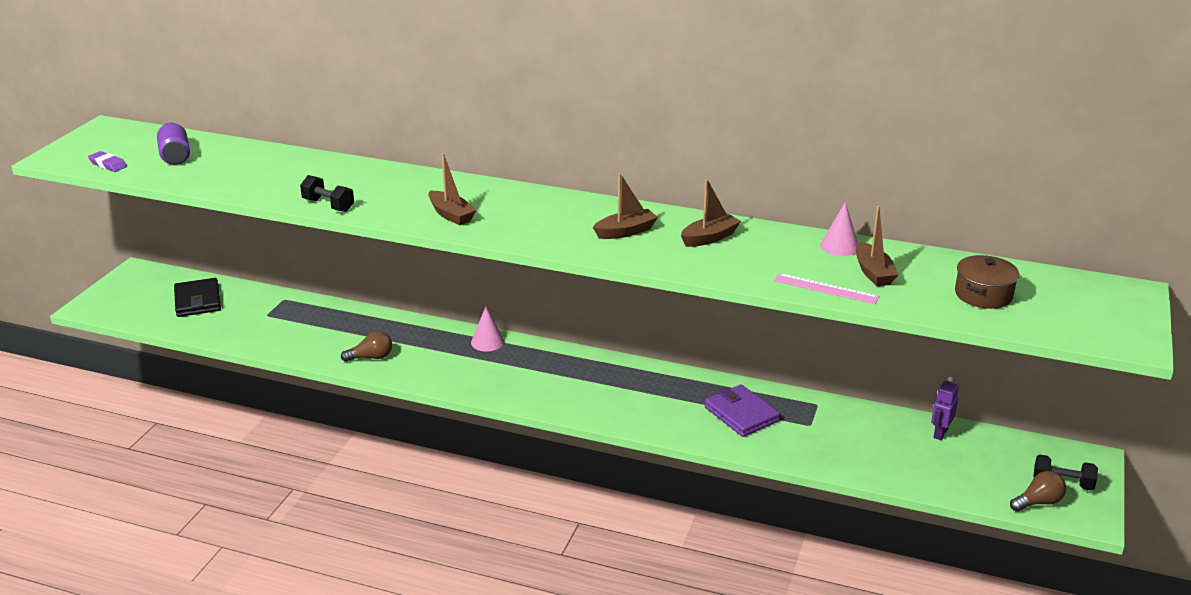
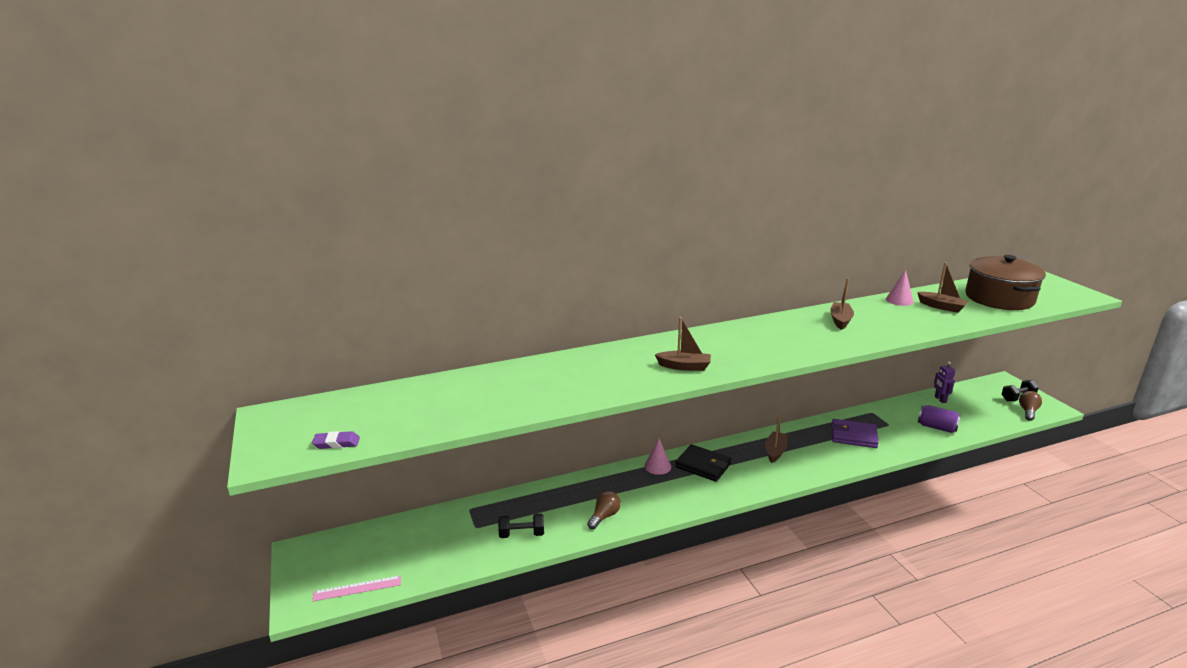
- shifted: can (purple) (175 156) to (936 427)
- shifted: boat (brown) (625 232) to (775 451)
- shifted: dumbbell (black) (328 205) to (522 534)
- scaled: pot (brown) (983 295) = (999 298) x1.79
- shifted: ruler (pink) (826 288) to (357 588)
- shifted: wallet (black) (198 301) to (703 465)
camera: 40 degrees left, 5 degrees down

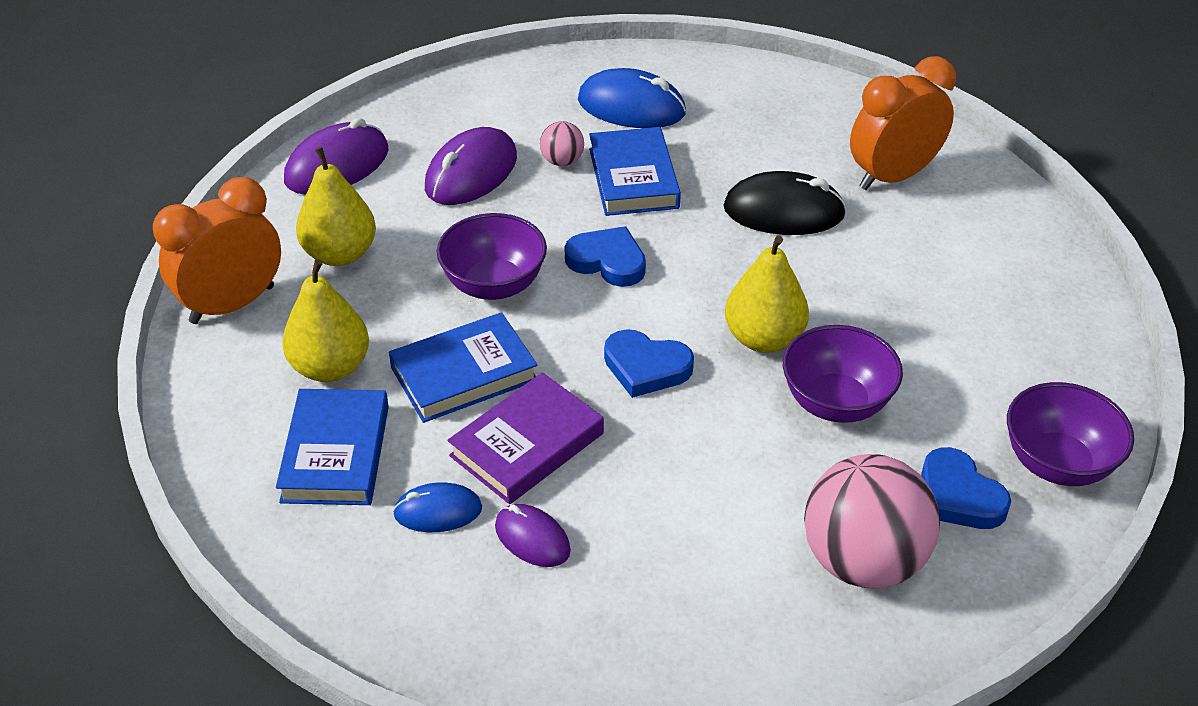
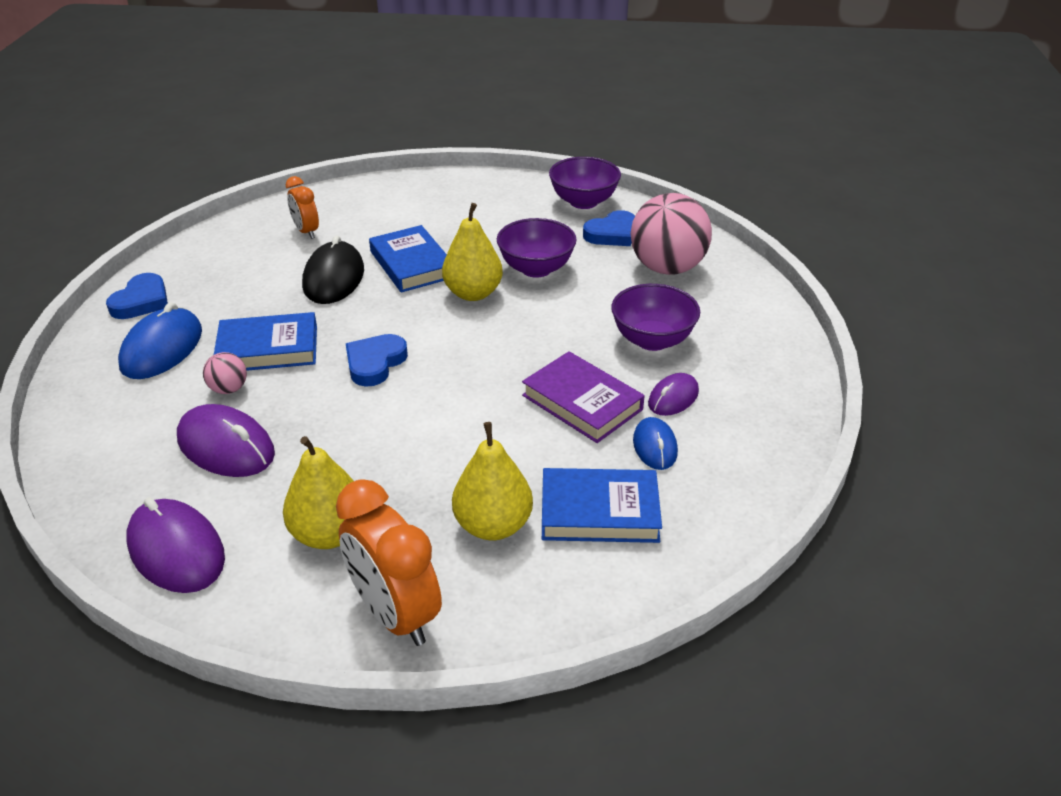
- scaled: clock (orange) (893 176) = (306 231) x0.57
- shifted: bowl (purple) (494 284) to (652 340)
- shifted: book (blue) (464 374) to (411 264)
- shifted: heart (blue) (646 367) to (141 301)
camera: 90 degrees left, 5 degrees down

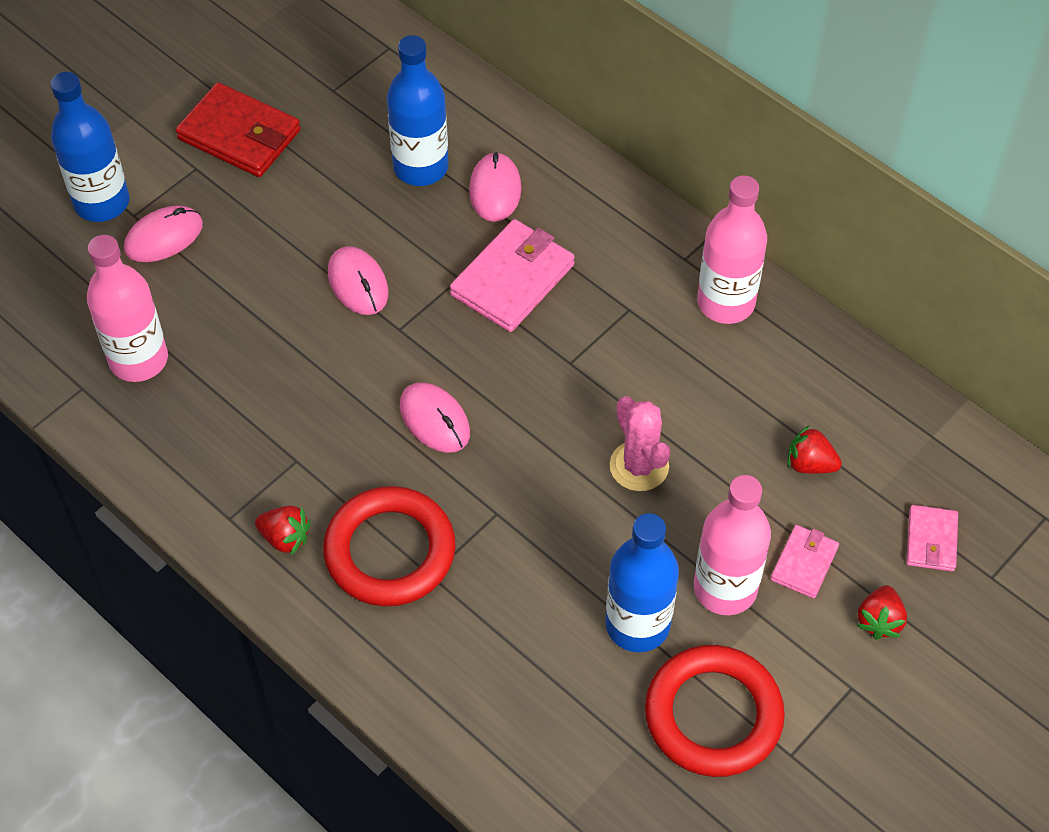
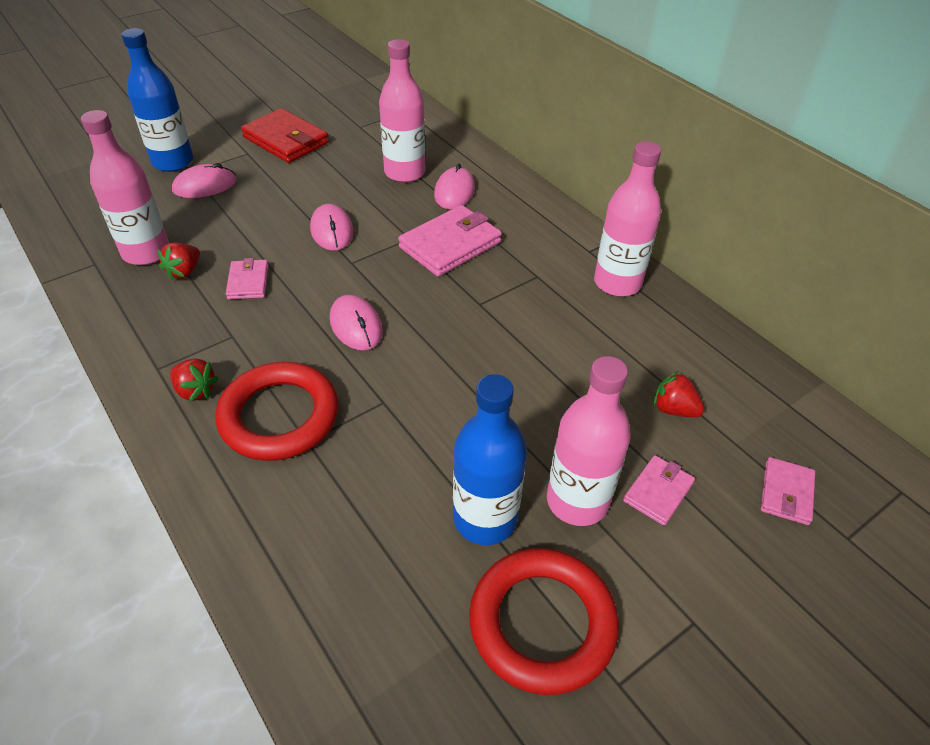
- repainted: bottle (blue) (420 167) to bottle (pink) (404 172)
- gone: cactus (pink) (639 466)
- shifted: strawberry (red) (879 621) to (184 271)
- new: wallet (pink) (248 282)
camera: 10 degrees right, 10 degrees down

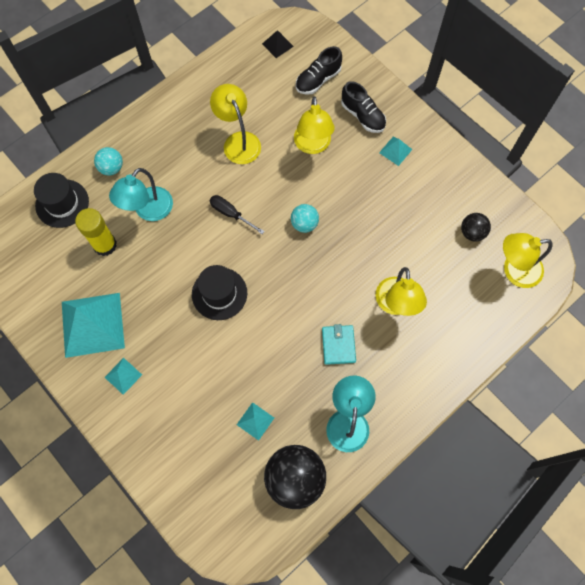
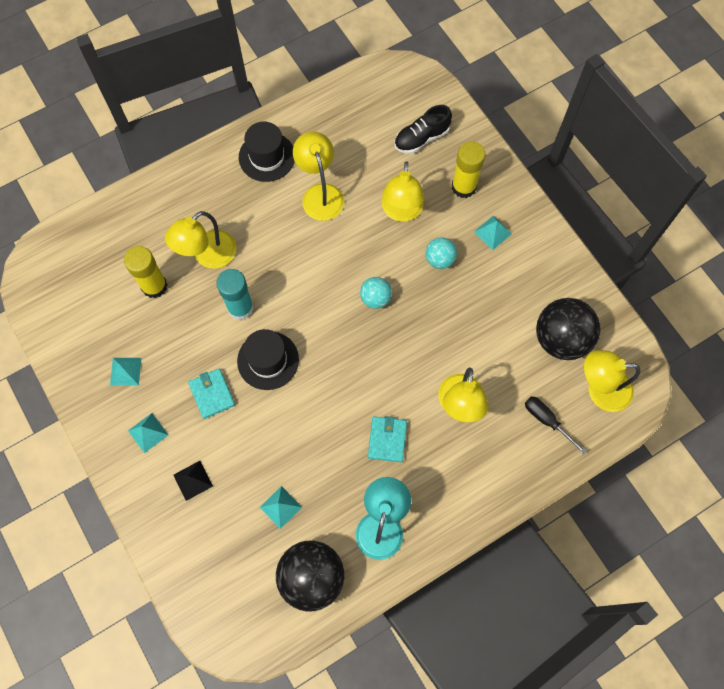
- shifted: pyramid (black) (277 45) to (193 480)
- swapped: shoe (black) (362 116) to glue stick (yellow) (463 187)
- shifted: ball (turquoise) (111 168) to (439 259)
- repainted: lamp (turquoise) (148 211) to lamp (yellow) (208 256)
- shifted: hat (black) (62 203) to (267 157)
- shifted: screwdriver (black) (231 214) to (546 420)
- scaled: ball (black) (472 232) = (561 339) x1.90
- scaled: pyramid (turquoise) (92 324) = (125 371) x0.45
- new: glue stick (turquoise) (240 308)
- new: wallet (turquoise) (212 394)
camera: 10 degrees right, 0 degrees up

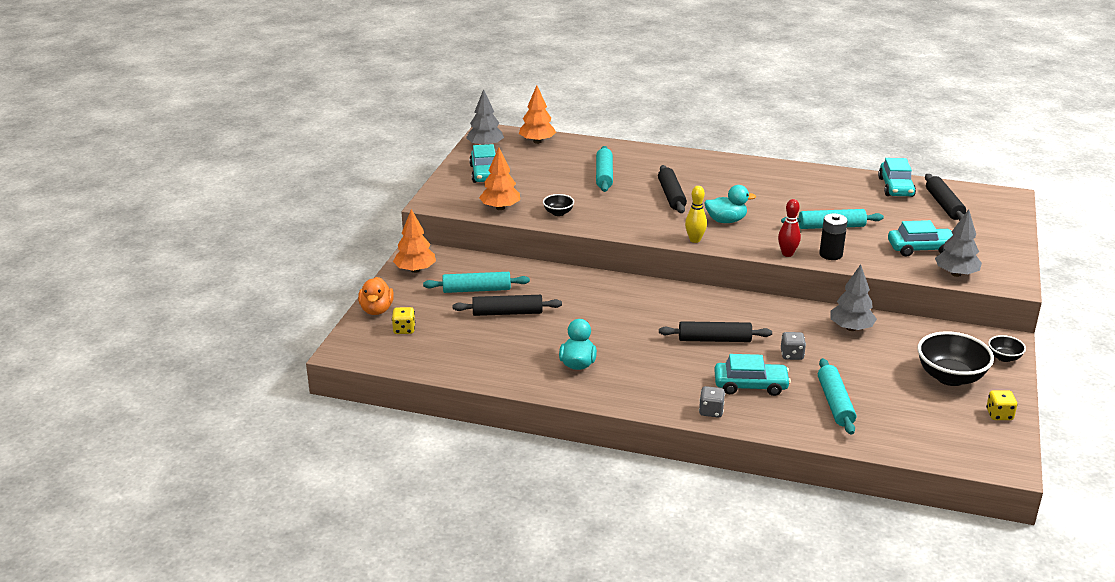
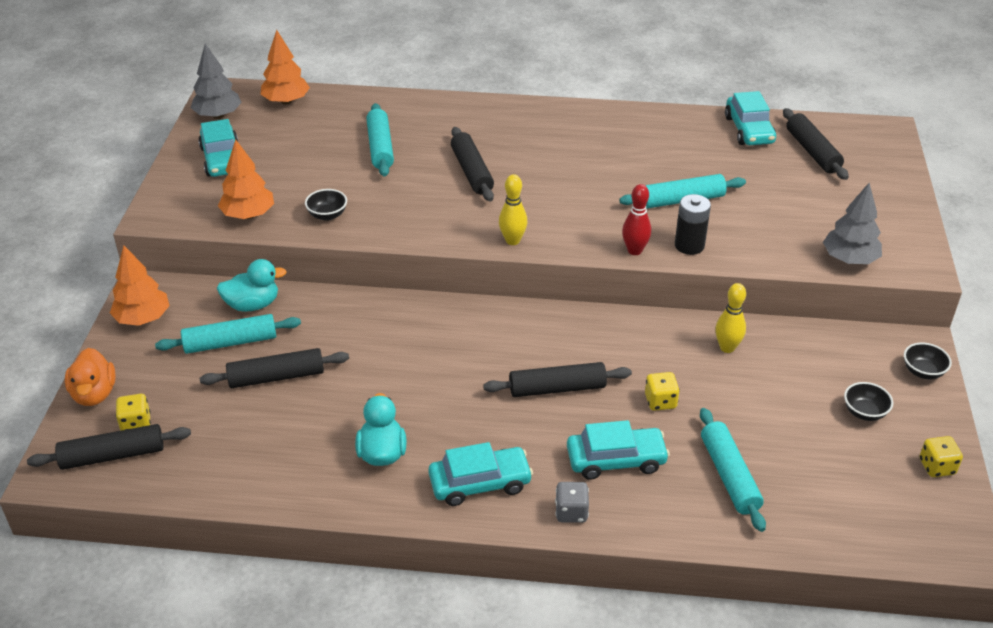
- shifted: duck (turquoise) (726 221) to (252 305)
- shifted: car (turquoise) (921 248) to (480 483)
- swapped: tree (grey) (851 328) to bowling pin (yellow) (727 348)
- scaled: bowl (black) (950 377) = (864 412) x0.50
- repainted: dice (grey) (792 355) to dice (yellow) (660 401)
- new: rolling pin (black) (113 455)
camera: 10 degrees left, 10 degrees up

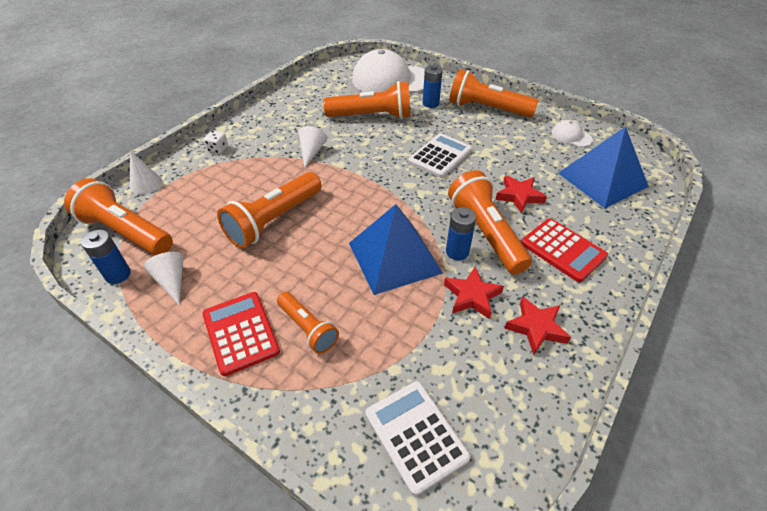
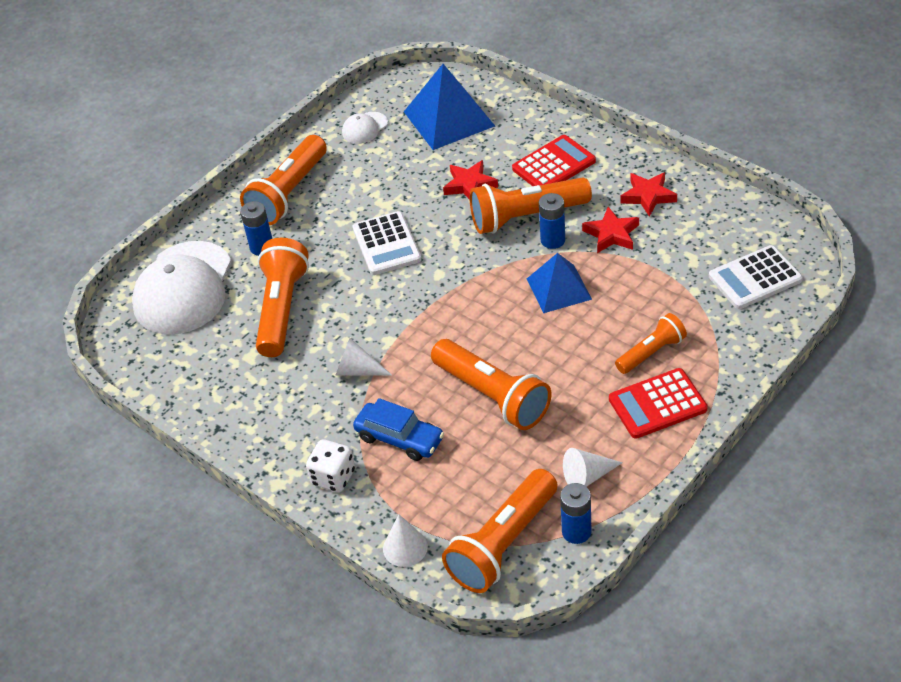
- scaled: dice (white) (218 149) = (333 477) x1.51
- rotated: calculator (white) (440 156) = (386 244) 150 degrees counterclockwise
- scaled: pyramid (blue) (394 257) = (559 288) x0.66
- new: car (blue) (399 438)
camera: 80 degrees left, 0 degrees up

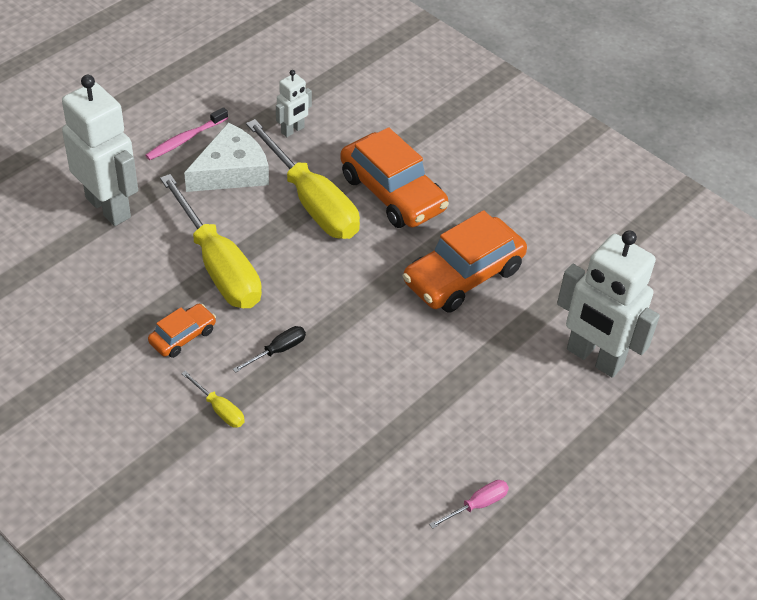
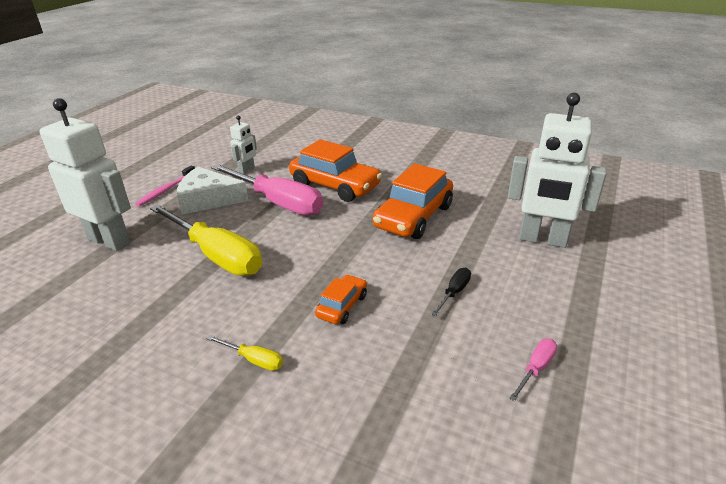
- repainted: screwdriver (yellow) (312 202) to screwdriver (pink) (278 202)
- rotated: cheese (white) (231 171) = (208 199) 120 degrees counterclockwise
- shifted: car (orange) (183 336) to (342 306)
- shifted: screwdriver (black) (278 350) to (454 292)
camera: 15 degrees left, 15 degrees down

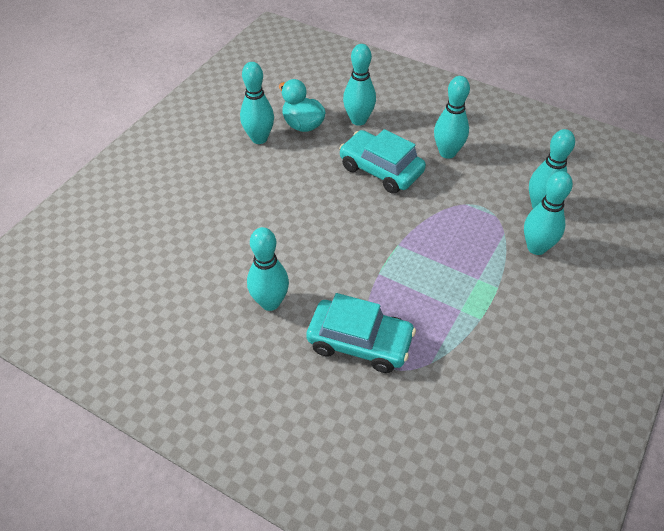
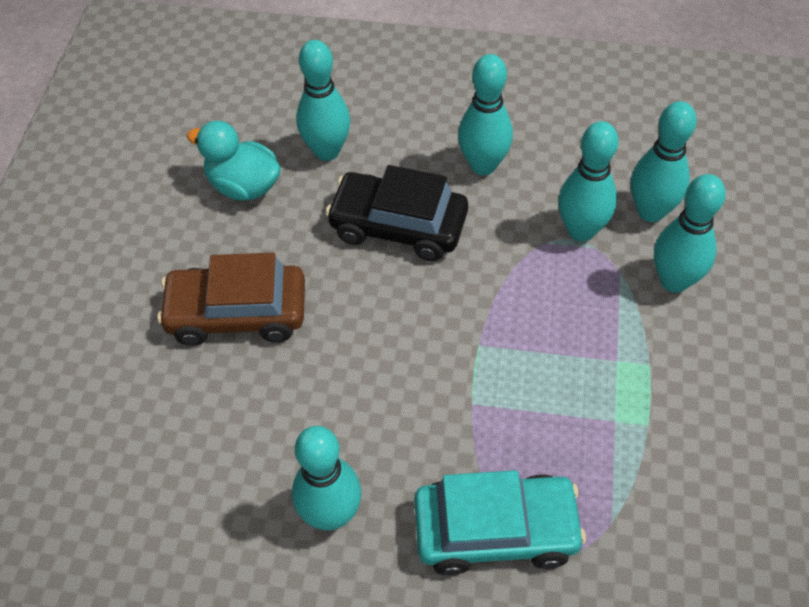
- shifted: bowling pin (turquoise) (259 138) to (581 230)
- repainted: car (turquoise) (381 170) to car (black) (398 226)
- new: car (brown) (237 313)
camera: 20 degrees left, 5 degrees up

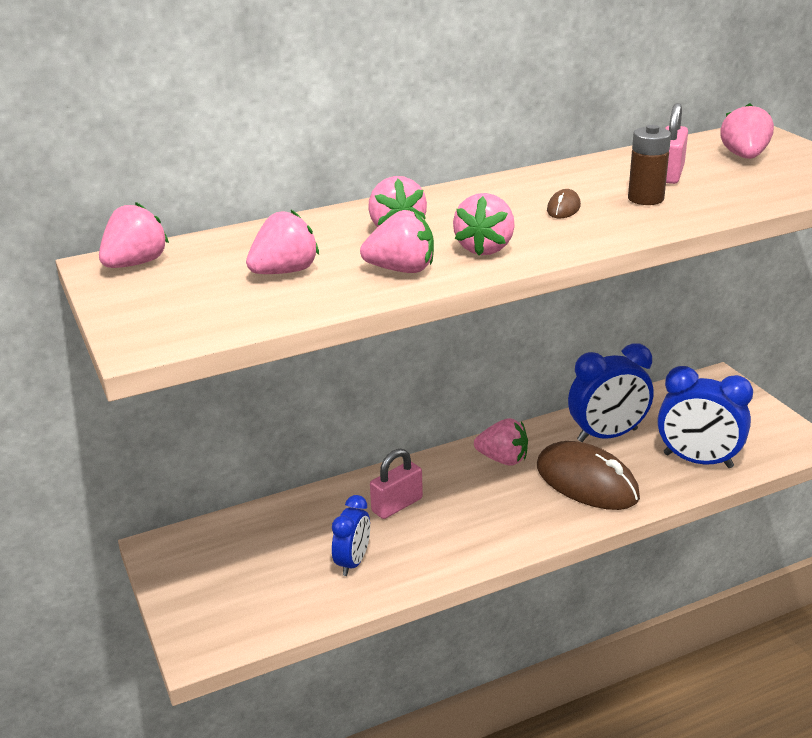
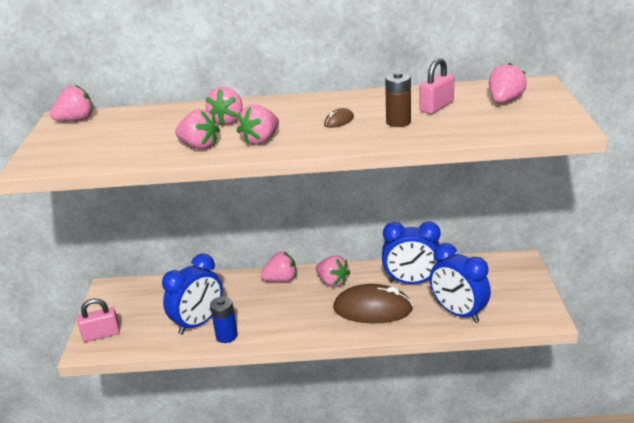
- shifted: strawberry (pink) (285 272) to (281 280)
- rotated: mouse (brown) (586 482) = (372 309) 60 degrees counterclockwise
- shifted: padlock (pink) (397 505) to (101 334)
- scaled: clock (blue) (353 562) = (198 323) x1.66
- new: battery (blue) (226 336)
camera: 25 degrees right, 0 degrees up

